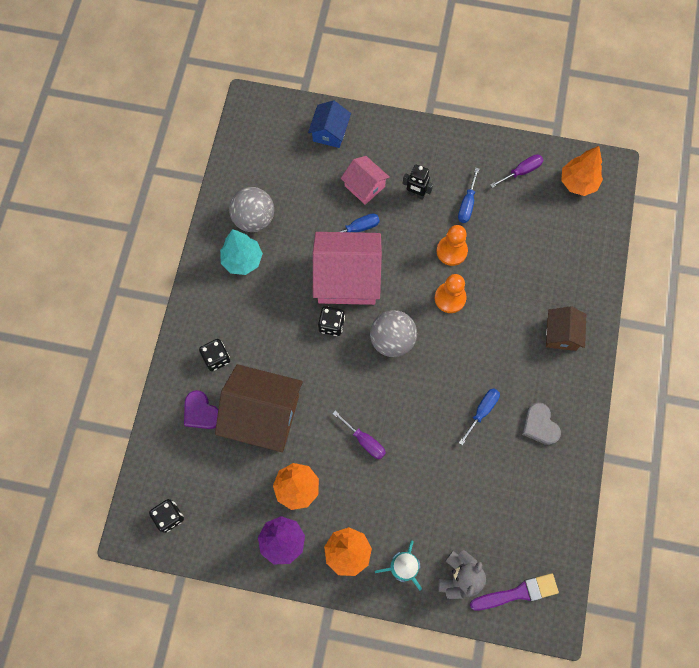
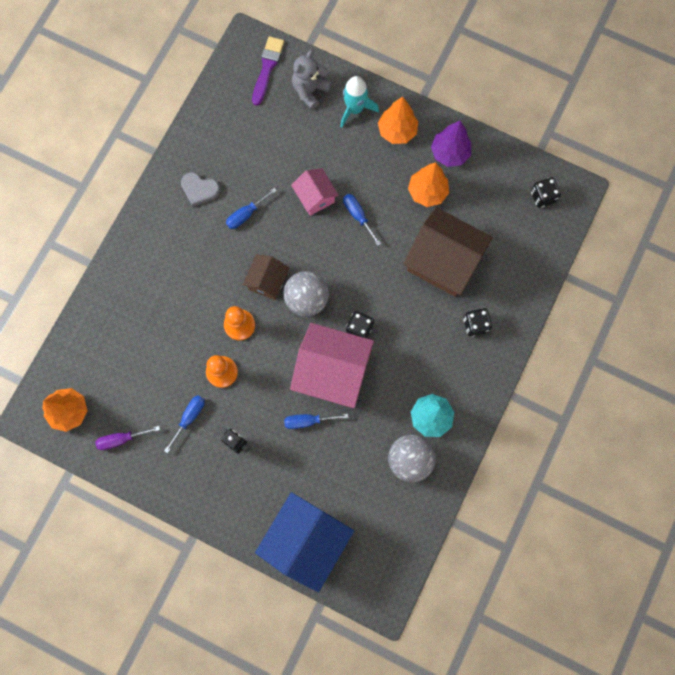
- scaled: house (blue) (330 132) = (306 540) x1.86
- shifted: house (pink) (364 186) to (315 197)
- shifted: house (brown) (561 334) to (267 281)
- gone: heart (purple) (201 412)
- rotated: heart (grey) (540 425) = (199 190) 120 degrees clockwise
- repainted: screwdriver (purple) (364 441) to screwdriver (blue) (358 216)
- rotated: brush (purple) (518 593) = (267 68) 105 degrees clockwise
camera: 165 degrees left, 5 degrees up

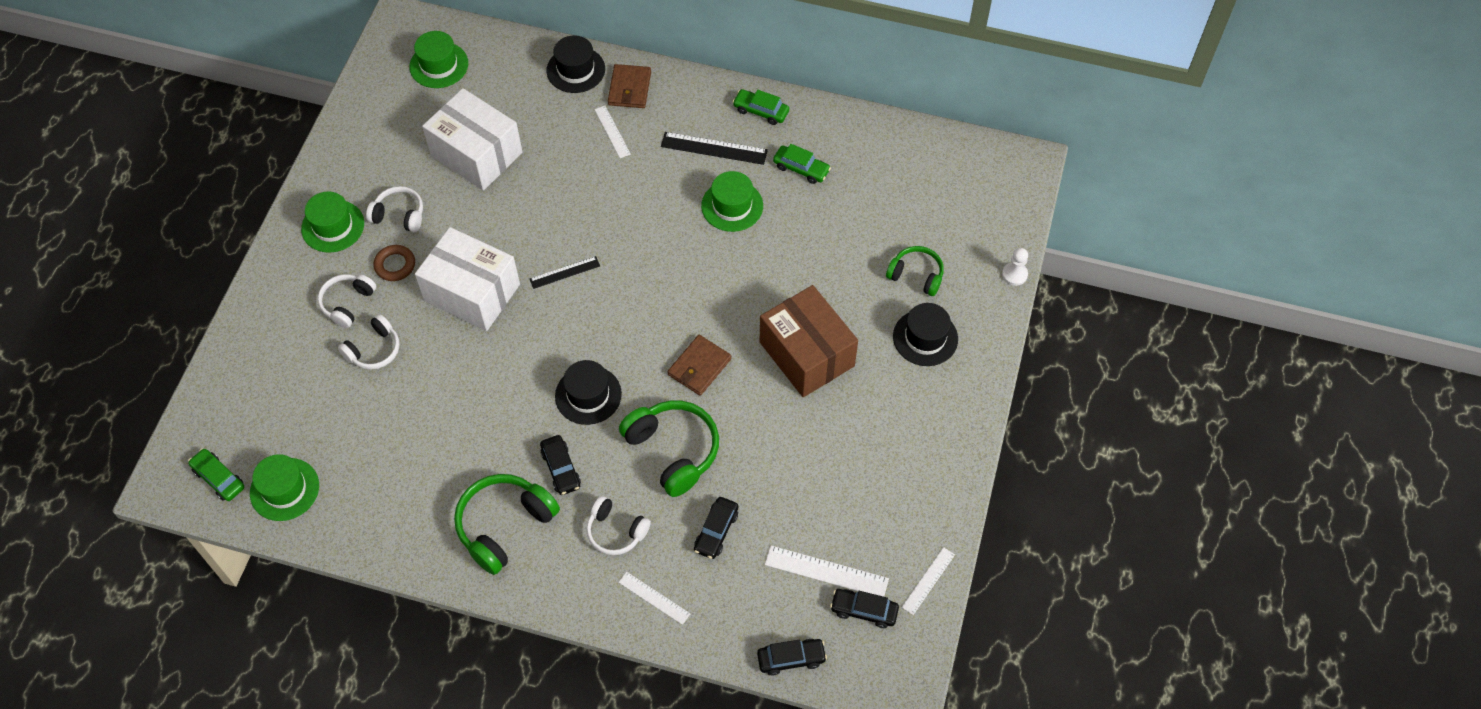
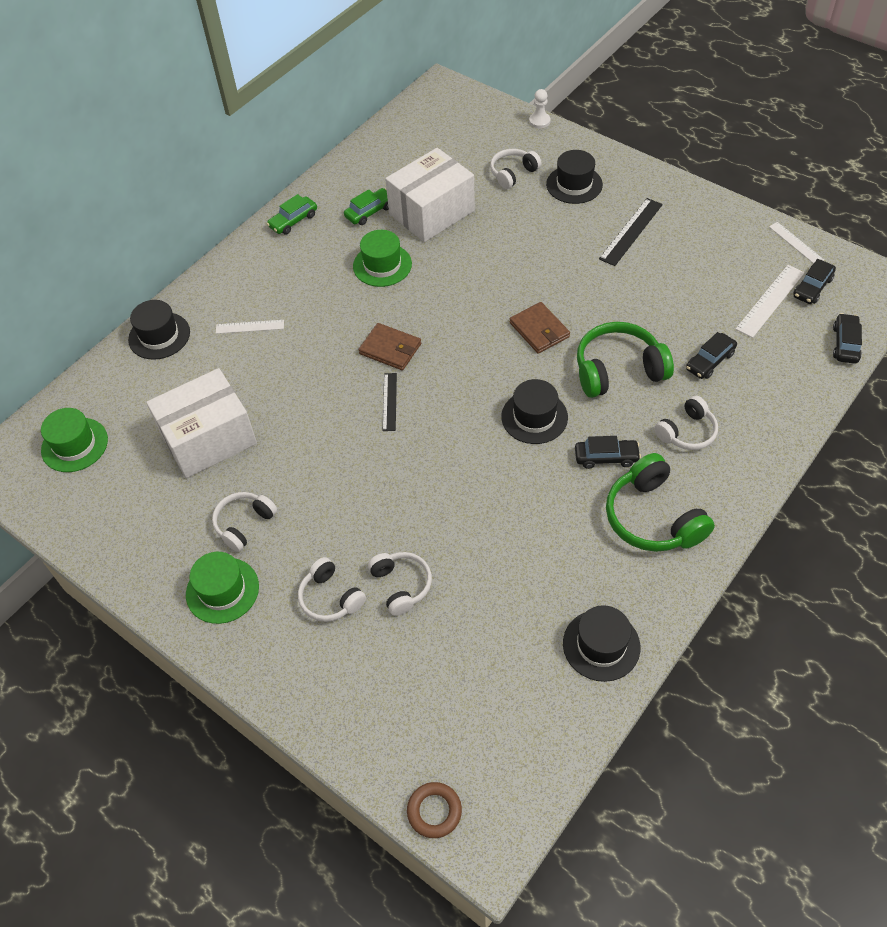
- shifted: wallet (brown) (629 88) to (390 349)
- shifted: ruler (black) (714 148) to (631 231)
- shifted: box (white) (472 292) to (431 212)
- shifted: ring (brown) (395 265) to (434 811)
- repainted: headphones (green) (916 275) to headphones (white) (513 173)
- gone: box (brown) (806 354)
- gone: car (green) (219 478)
- gone: hat (green) (284 489)
- rotated: car (black) (716 531) = (709 361) 90 degrees clockwise
- gone: ruler (white) (654 598)
- new: hat (black) (601 645)
camera: 65 degrees left, 5 degrees down

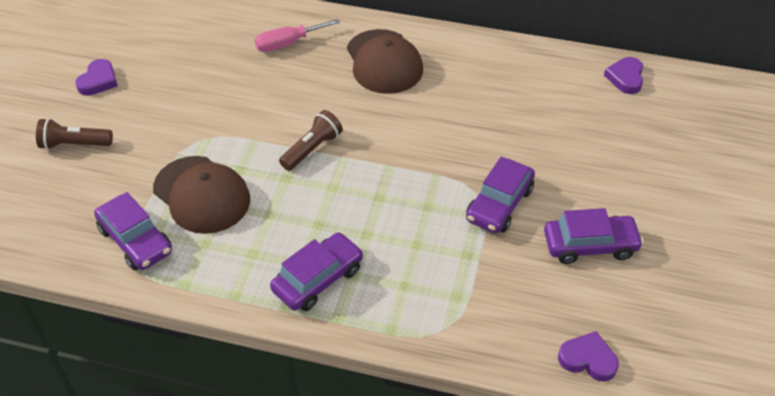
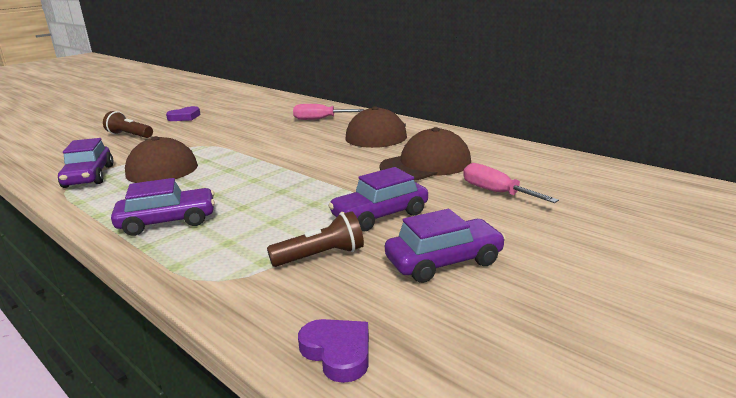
- gone: heart (purple) (625 78)
- shifted: flashlight (brown) (312 149) to (321 256)
- rotated: car (purple) (590 245) = (444 261) 45 degrees counterclockwise
- new: cap (brown) (426 164)
- new: screwdriver (pink) (496 192)
camera: 30 degrees right, 25 degrees down

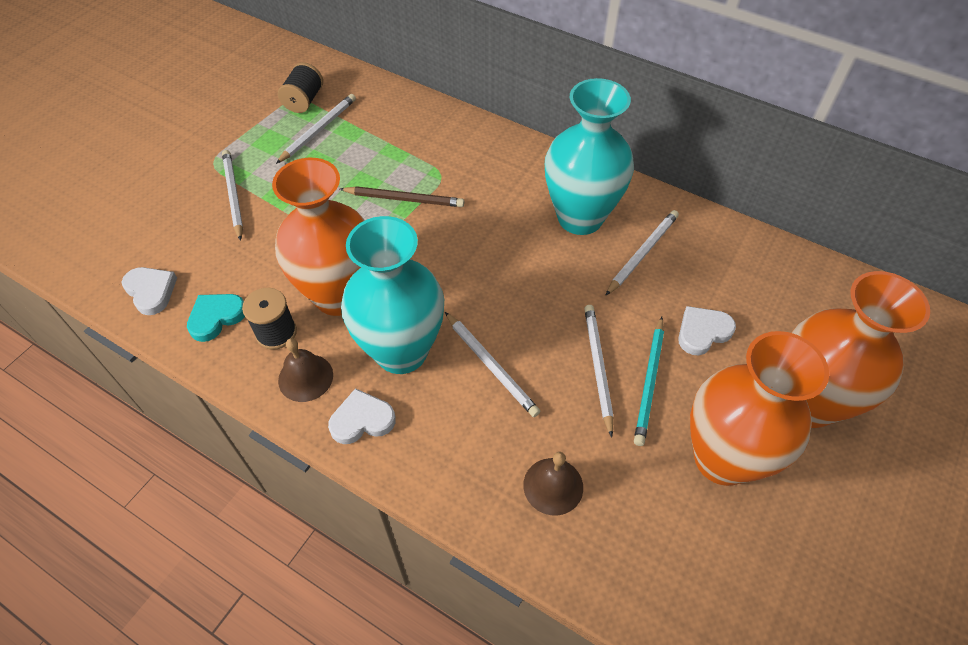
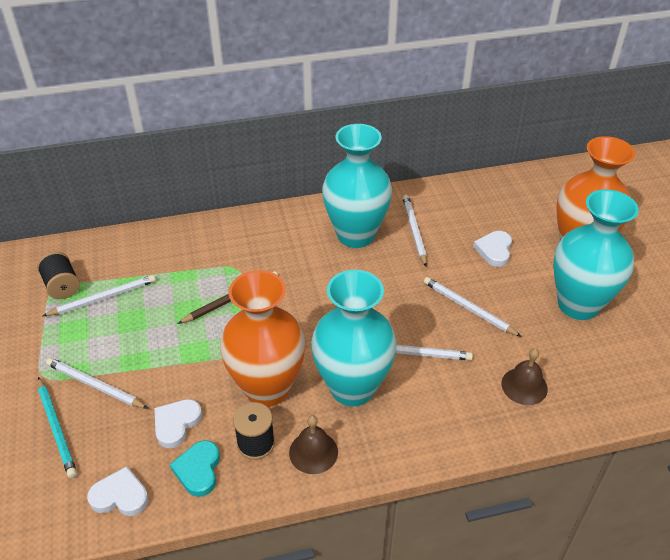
- rotated: pencil (white) (318 130) = (103 298) 75 degrees clockwise
- shifted: pencil (turquoise) (649 382) to (57 428)
- repainted: vase (orange) (722 458) to vase (turquoise) (578 305)
- shifted: heart (white) (362 420) to (176 424)
camera: 45 degrees left, 10 degrees down

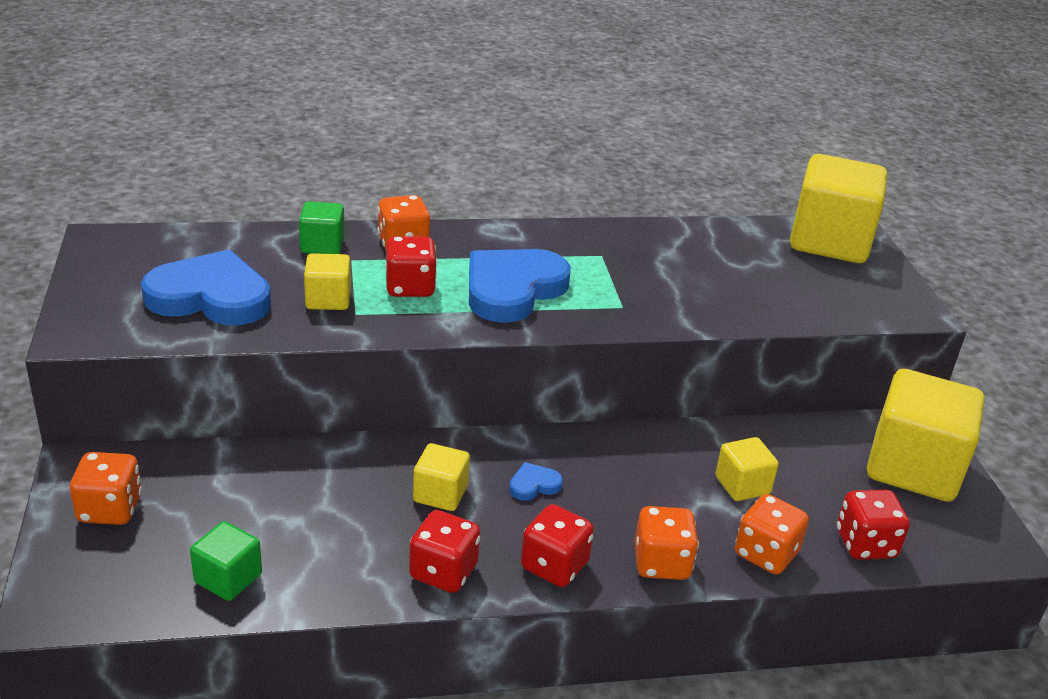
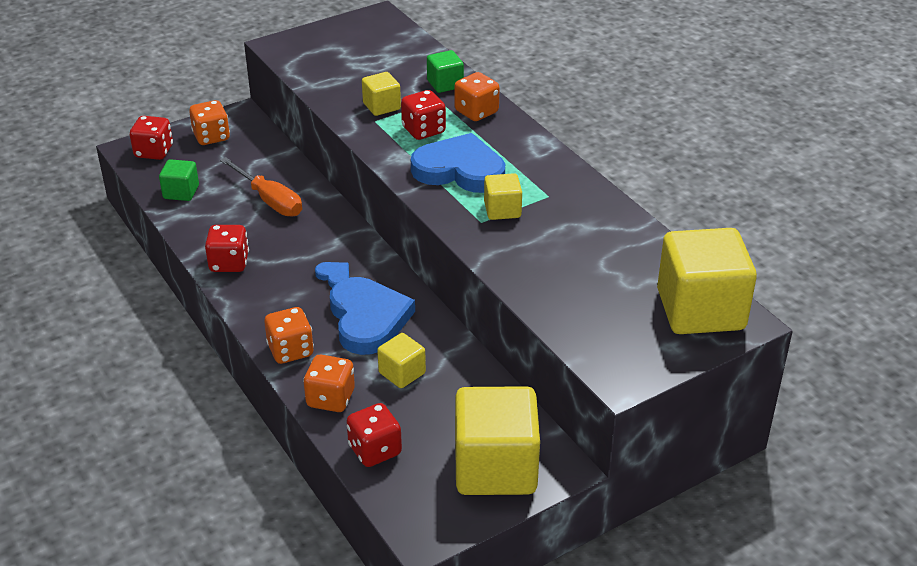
- shifted: heart (blue) (211 297) to (368 319)
- shifted: cube (yellow) (440 494) to (502 210)
- shifted: dice (red) (554 566) to (154 152)
- new: screwdriver (orange) (270 200)
camera: 70 degrees right, 5 degrees up

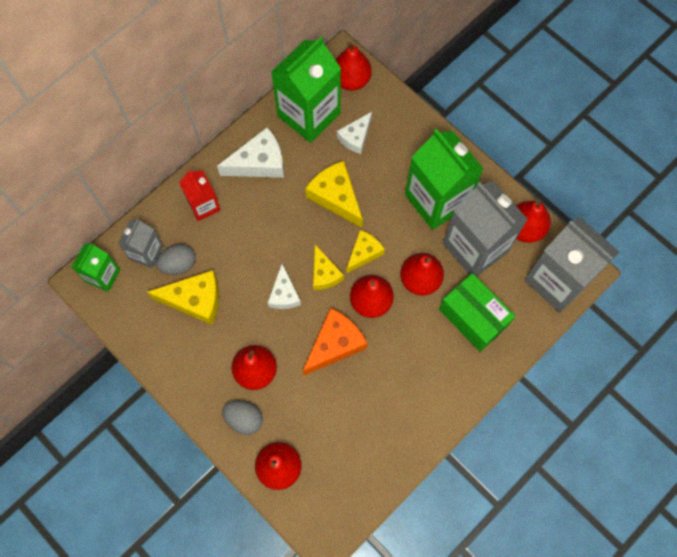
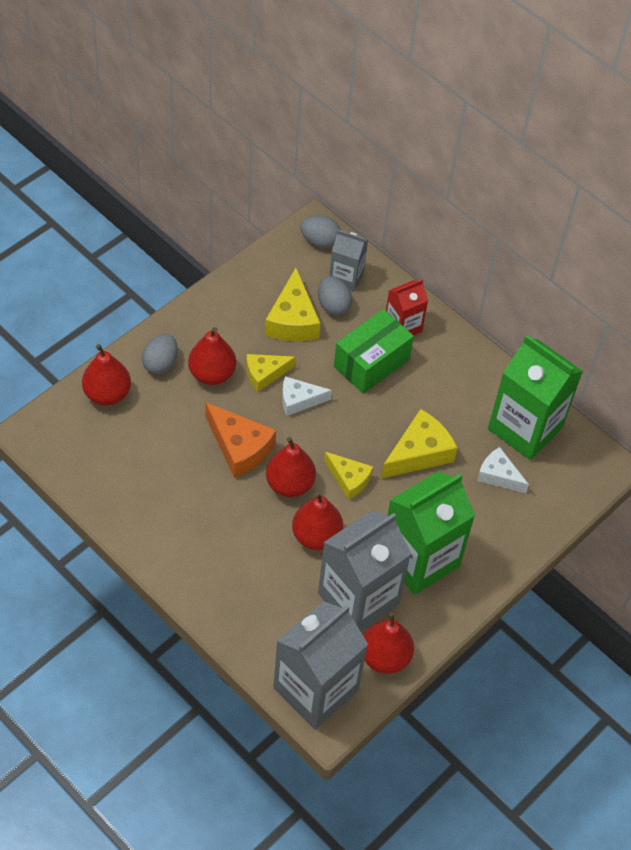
- gone: pear (red) (351 80)
- gone: cheese (white) (259 163)
- swapped: carton (green) (103 275) to egg (grey) (320 241)
- shifted: cheese (yellow) (324 274) to (264 374)
- shifted: box (green) (473 317) to (371 363)
camera: 85 degrees right, 15 degrees down

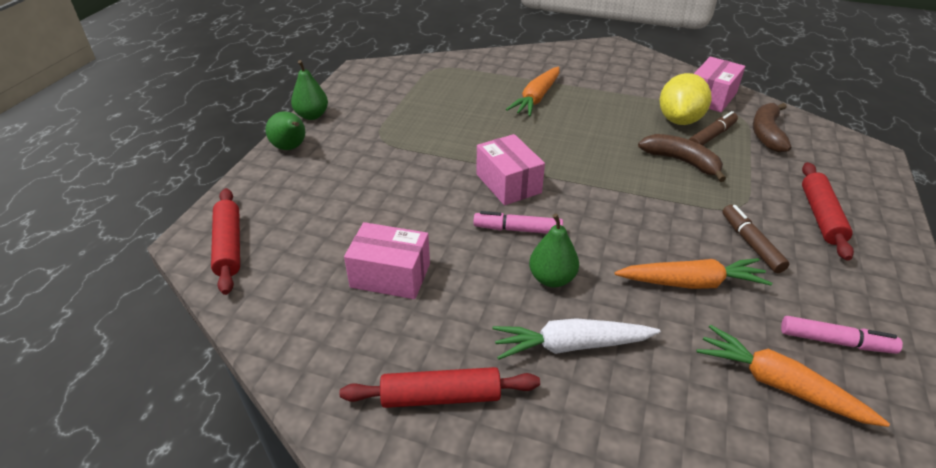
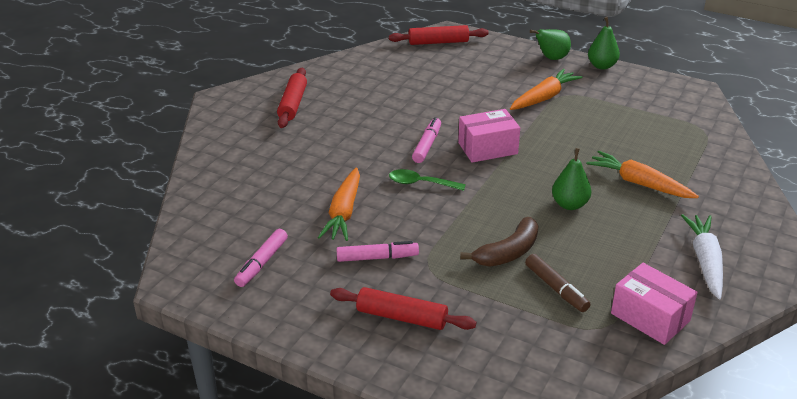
- gone: lemon (yellow) (679 120)
- gone: banana (brown) (767 134)
- repainted: marker (brown) (751 243) to marker (pink) (377 258)
- shifted: pear (green) (552 278) to (569 204)
- gone: box (pink) (390 275)
- shifted: carrot (white) (571 346) to (705 261)
- shifted: carrot (orange) (779 385) to (544 97)
- new: spoon (green) (421 183)
camera: 100 degrees right, 5 degrees down

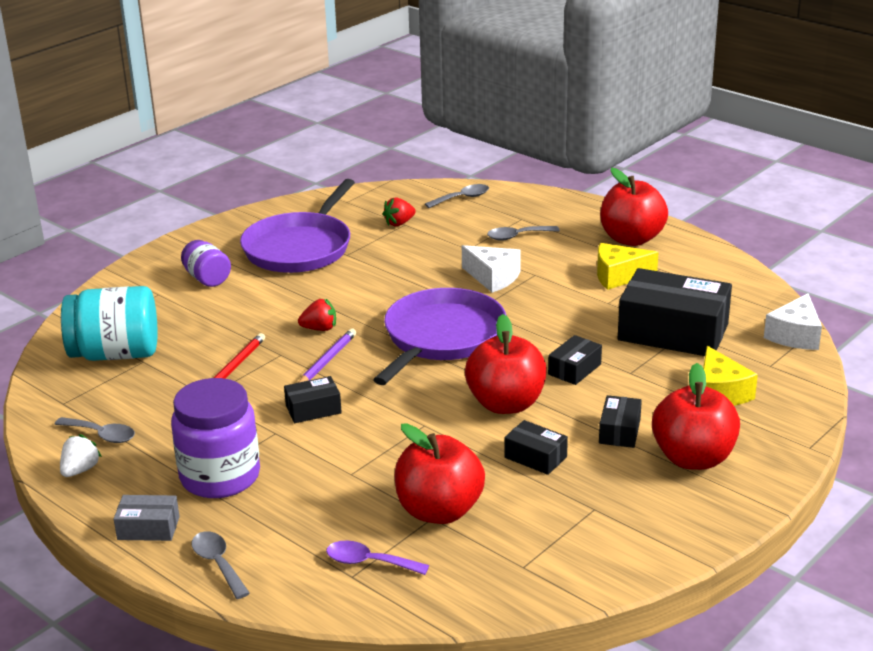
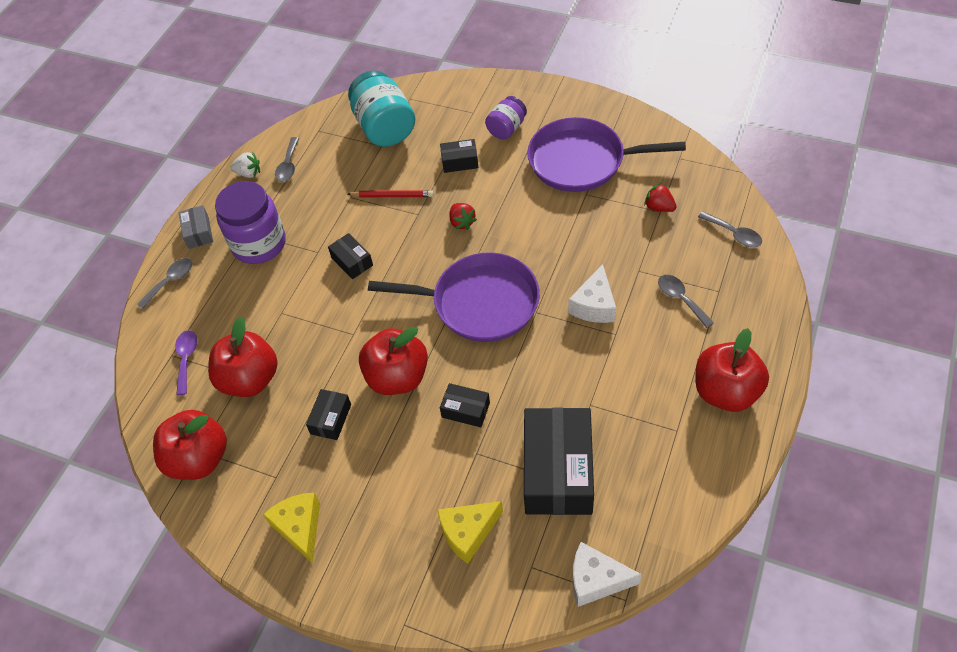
- shifted: cheese (yellow) (618 276) to (300 528)
- gone: pencil (purple) (327 360)
- shifted: apple (red) (693 458) to (199 459)
- shifted: box (black) (619 431) to (460 162)
camera: 75 degrees right, 25 degrees up

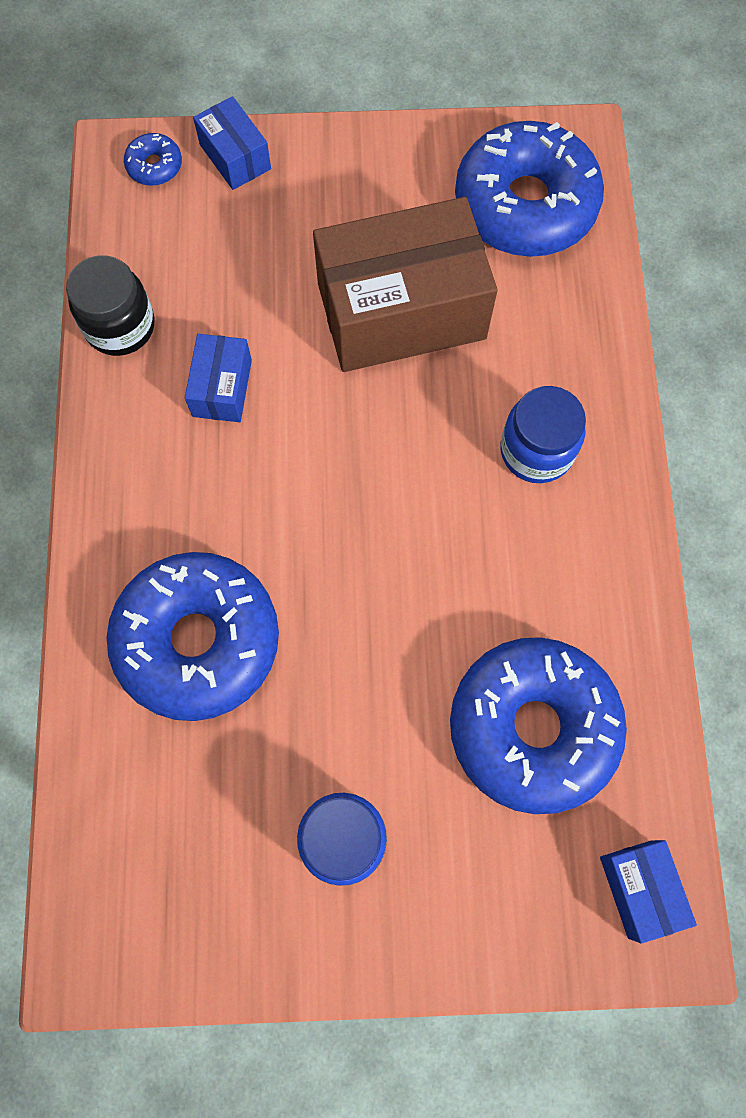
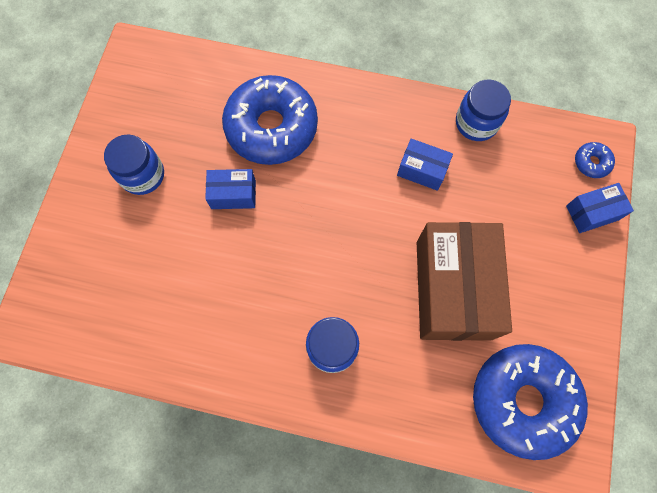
- repainted: jar (black) (120 326) to jar (blue) (476 123)
- gone: donut (blue) (532 727)
- shifted: box (blue) (640 889) to (233 194)
camera: 105 degrees right, 0 degrees up

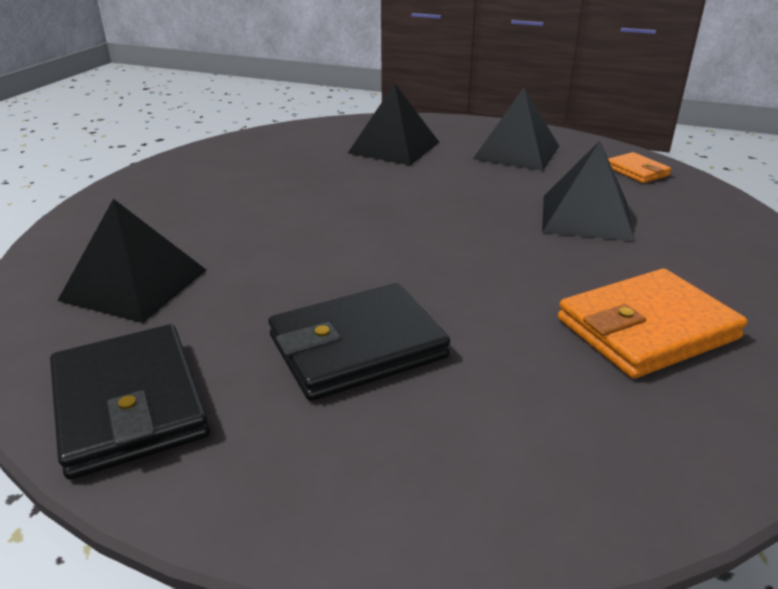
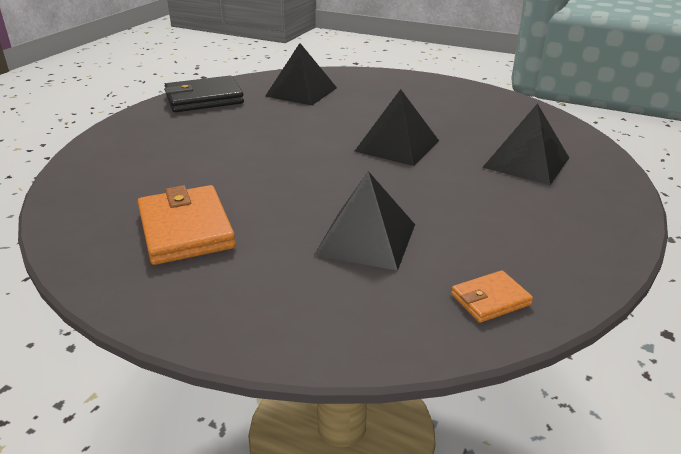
- shifted: pyramid (black) (517 152) to (397 146)
- gone: wallet (black) (357 347)
camera: 95 degrees right, 0 degrees up

